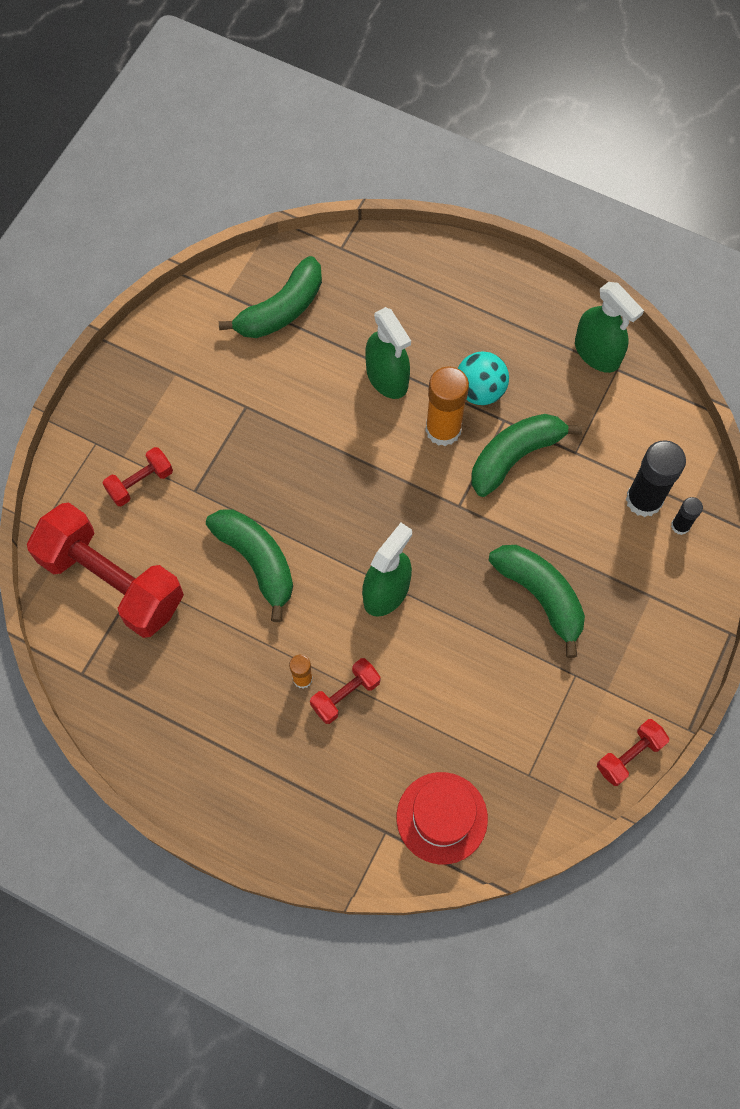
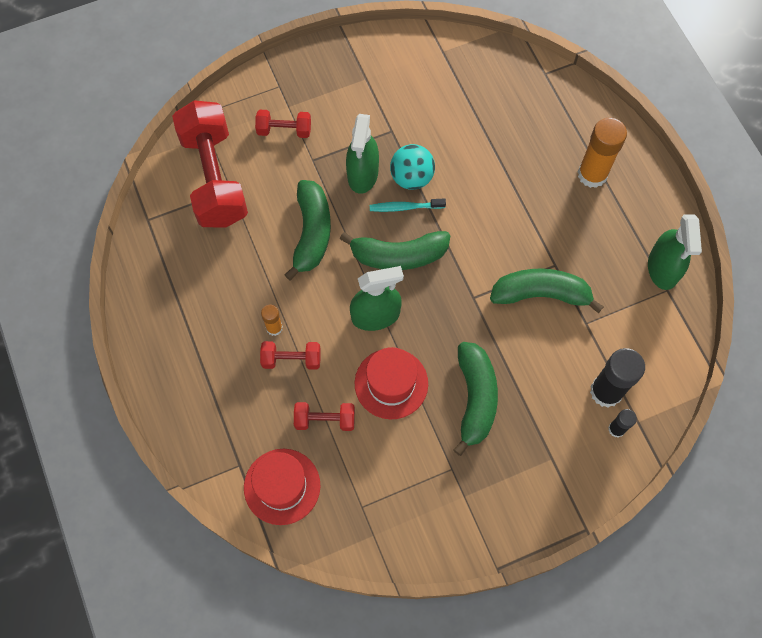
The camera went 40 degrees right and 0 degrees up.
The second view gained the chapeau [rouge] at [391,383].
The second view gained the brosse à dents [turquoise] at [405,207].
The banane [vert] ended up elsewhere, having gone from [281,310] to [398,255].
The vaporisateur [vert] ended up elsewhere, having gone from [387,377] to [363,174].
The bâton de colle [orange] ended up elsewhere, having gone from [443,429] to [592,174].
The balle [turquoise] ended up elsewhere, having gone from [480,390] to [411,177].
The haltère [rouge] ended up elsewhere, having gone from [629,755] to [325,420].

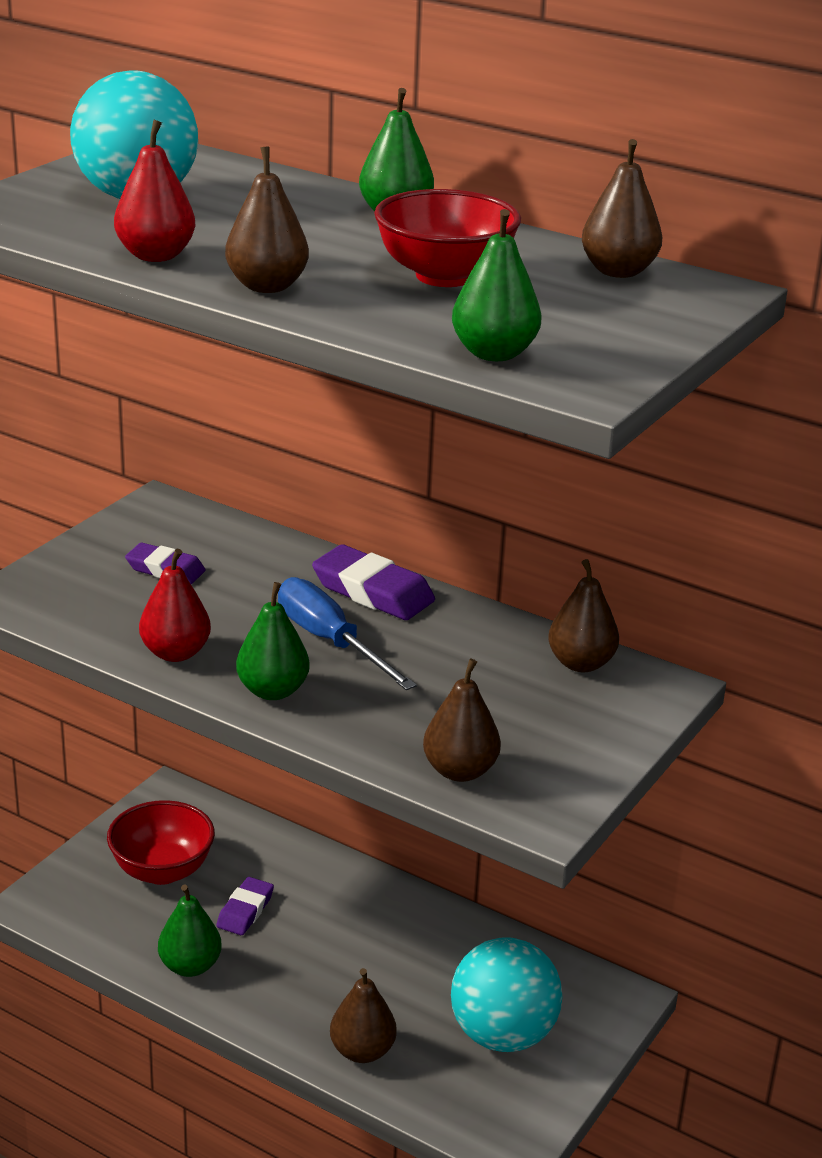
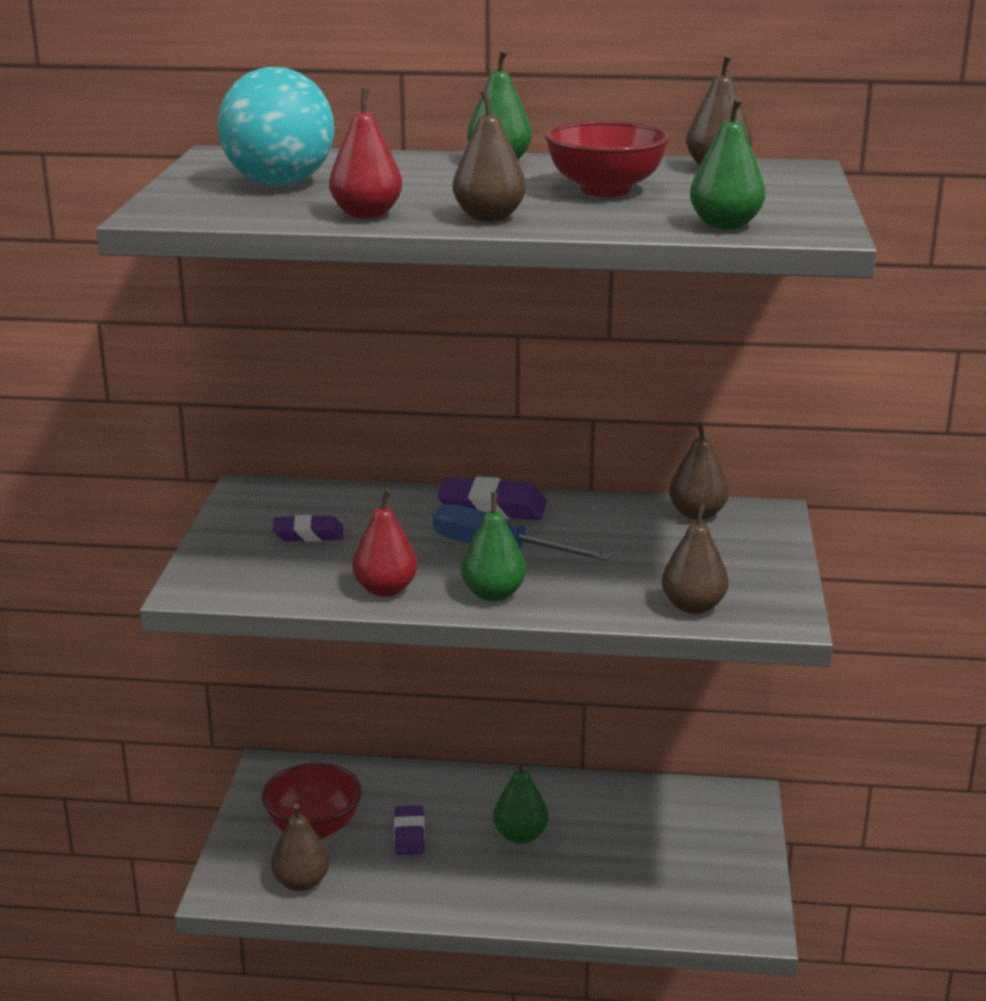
The camera went 25 degrees left and 5 degrees down.
The second view lost the balle [turquoise] at [502,1035].
The poire [vert] ended up elsewhere, having gone from [190,966] to [520,835].
The poire [marron] ended up elsewhere, having gone from [362,1051] to [301,882].

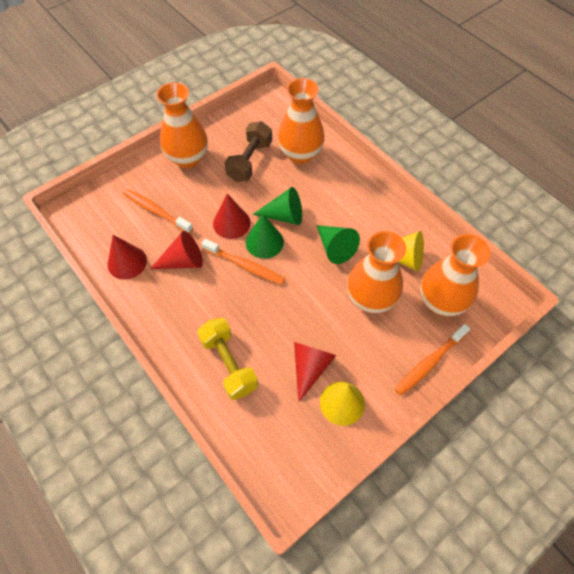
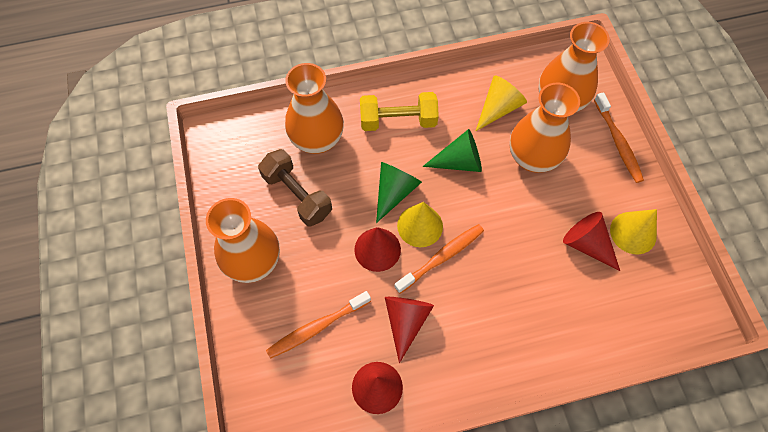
The camera went 65 degrees left and 5 degrees up.
The haltère [jaune] ended up elsewhere, having gone from [229,364] to [398,121].
What was the cône [vert] at [264,242] turned into the cône [jaune] at [420,226].

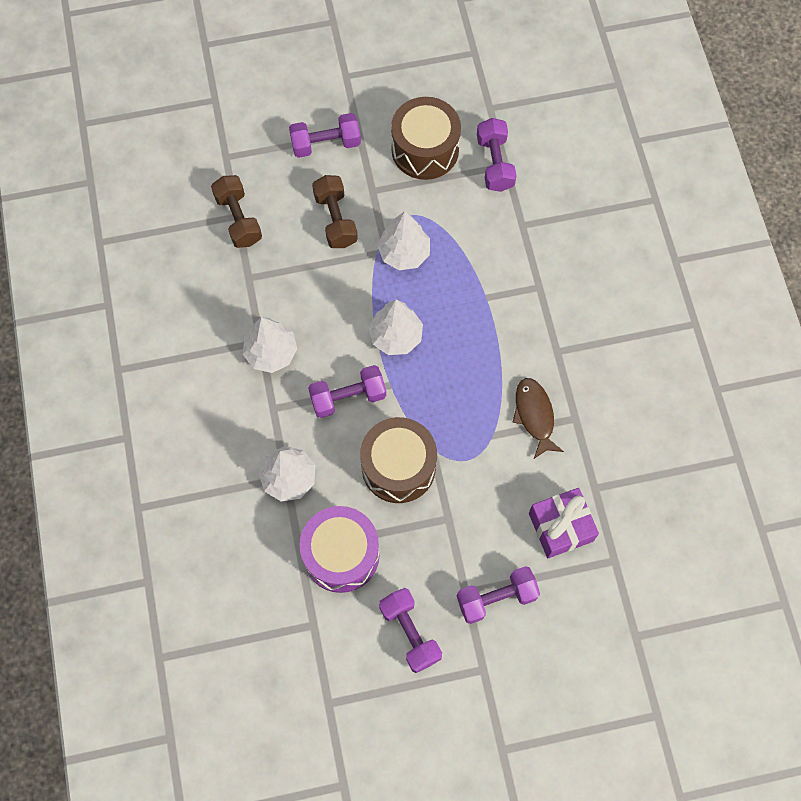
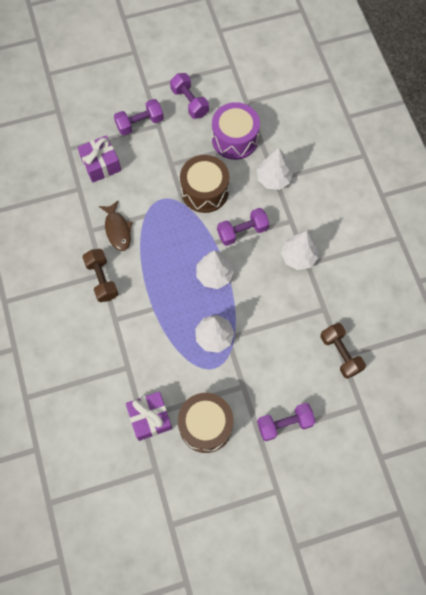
The camera went 175 degrees right and 0 degrees up.
The haltère [marron] ended up elsewhere, having gone from [335,219] to [102,279].
Where the haltère [violet] stood at [495,163], the cadeau [violet] came to stand at [150,418].

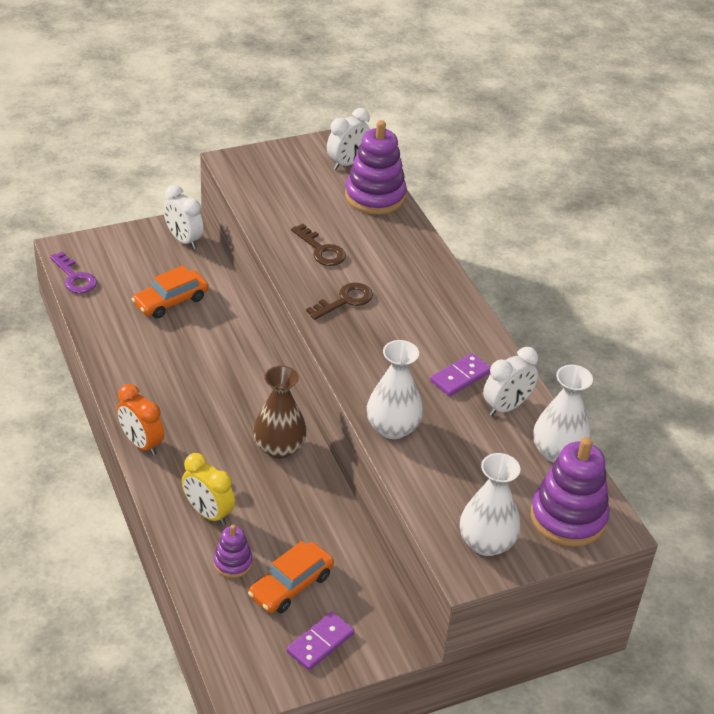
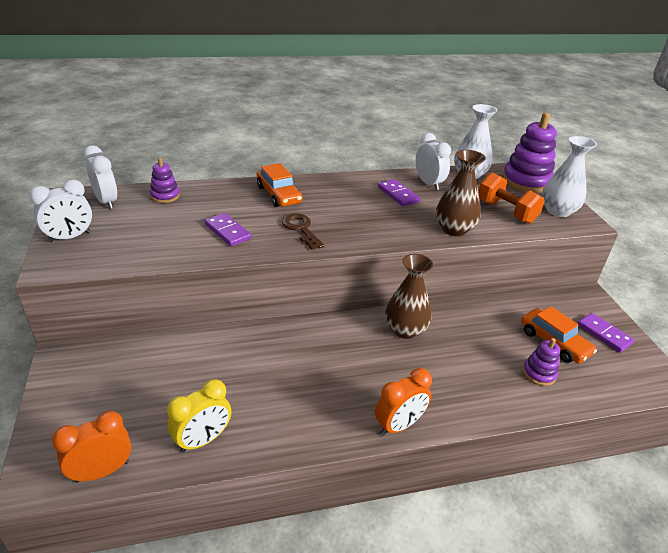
The camera went 80 degrees left and 5 degrees down.
The second view gained the haltère [orange] at [506,212].
The voiture [orange] ended up elsewhere, having gone from [170,301] to [278,194].
The réveil [blanc] ended up elsewhere, having gone from [183,240] to [70,237].
The réveil [jaune] ended up elsewhere, having gone from [208,513] to [203,440].
Where the clé [violet] stood at [74,277], the réveil [orange] came to stand at [102,471].
Where the clé [marron] stood at [321,250], the domino [violet] came to stand at [227,231].
What was the vase [blanc] at [392,428] turned into the vase [marron] at [454,229].
The size of the jouet à empiler [violet] at [375,196] changed by a factor of 0.52.

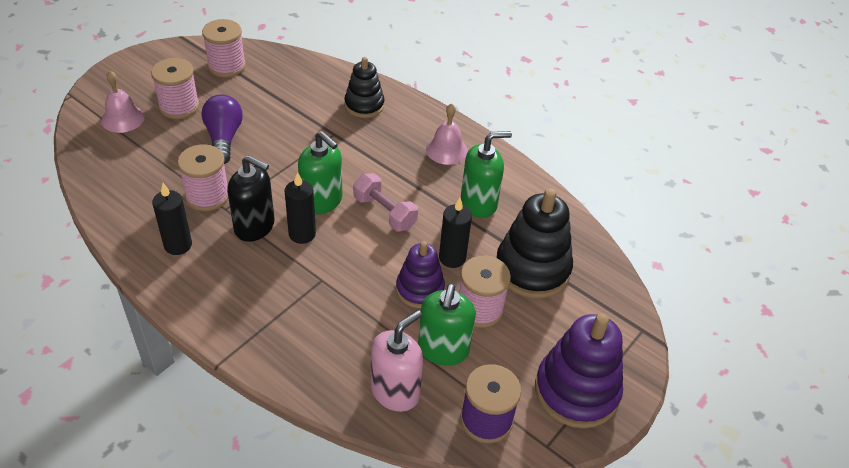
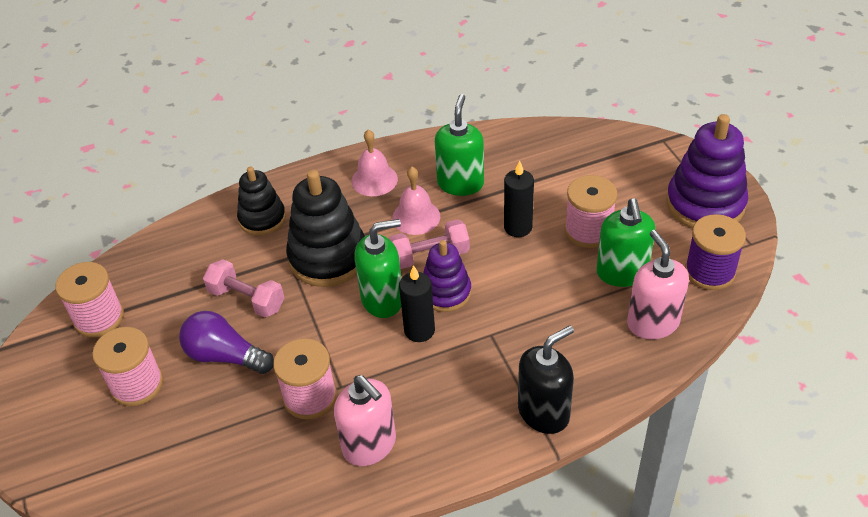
The camera went 55 degrees left and 0 degrees up.
The second view gained the haltère [rose] at [246,299].
The cloche [rose] ended up elsewhere, having gone from [123,118] to [416,217].
The distributeur de savon [noir] ended up elsewhere, having gone from [255,226] to [544,412].
The jouet à empiler [violet] ended up elsewhere, having gone from [420,289] to [445,292].
The jouet à empiler [noir] ended up elsewhere, having gone from [532,269] to [328,257].
Where the bougie [noir] stood at [178,245], the distributeur de savon [rose] came to stand at [370,445].
The distributeur de savon [vert] at [443,349] ended up facing another way, 45 degrees clockwise from before.

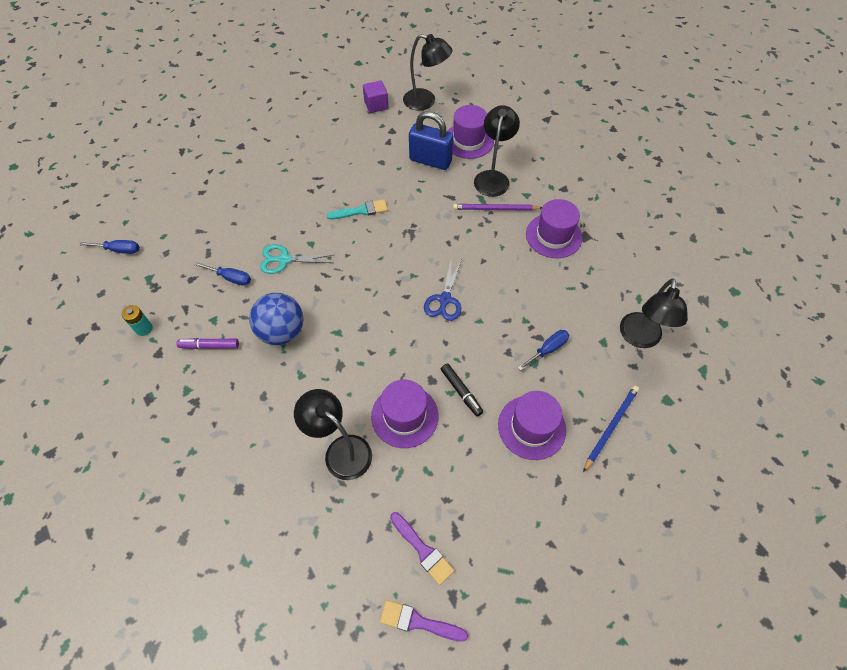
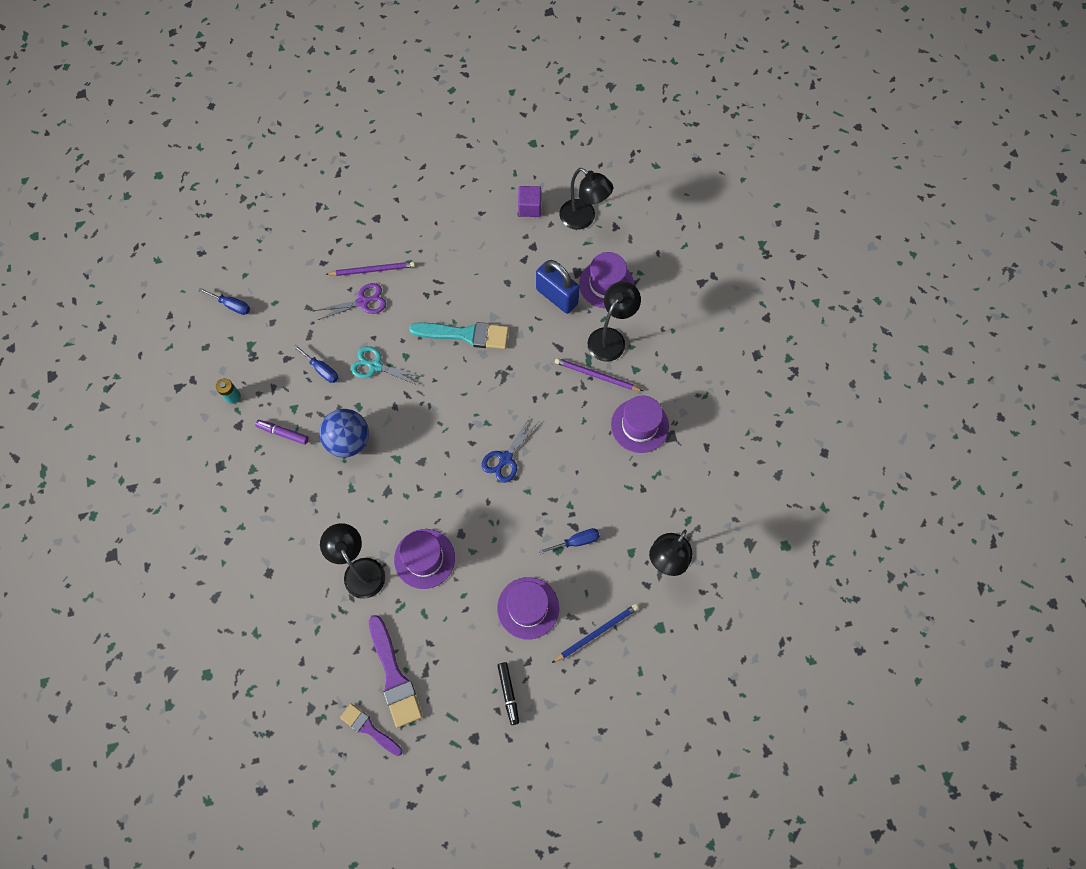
The camera went 20 degrees right and 10 degrees up.
The second view gained the ciseaux [violet] at [363,302].
The second view gained the crayon [violet] at [373,270].
The feutre [noir] ended up elsewhere, having gone from [461,391] to [508,693].
The size of the pinceau [turquoise] at [361,211] changed by a factor of 1.60.
The size of the pinceau [violet] at [423,550] changed by a factor of 1.60.

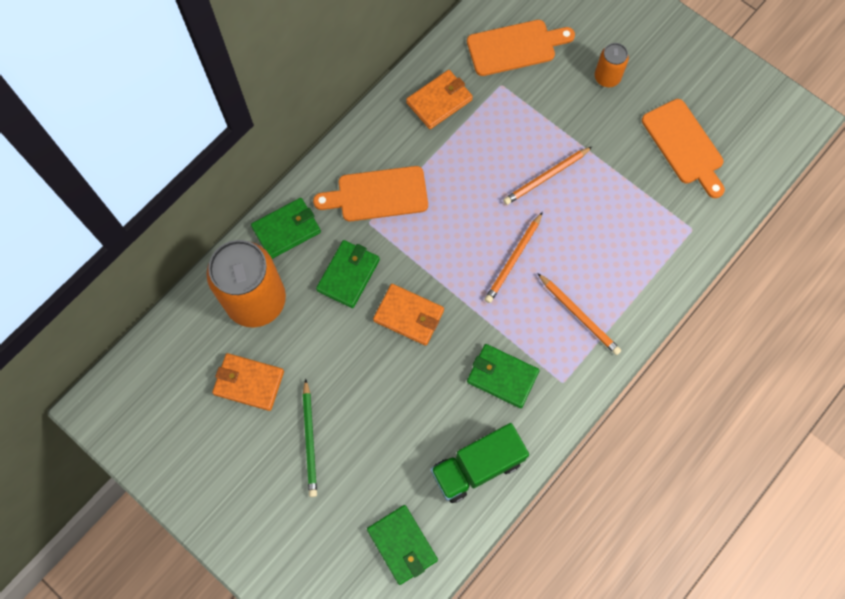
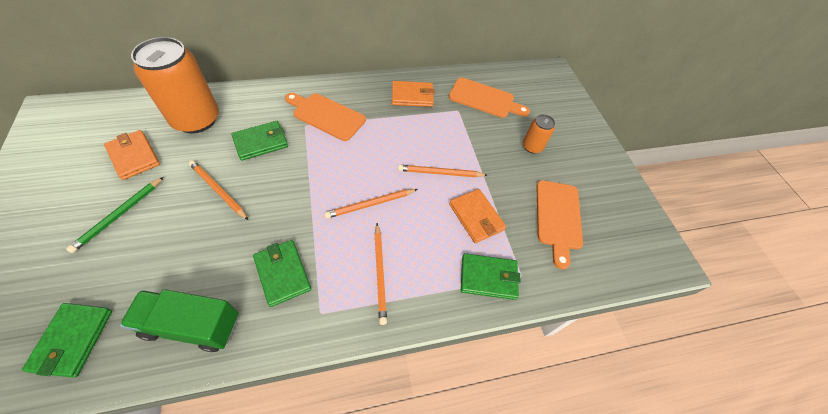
The camera went 30 degrees right and 15 degrees down.
The second view gained the crayon [orange] at [218,190].
The portefeuille [vert] ended up elsewhere, having gone from [286,229] to [488,277].
The portefeuille [orange] ended up elsewhere, having gone from [409,316] to [476,217].

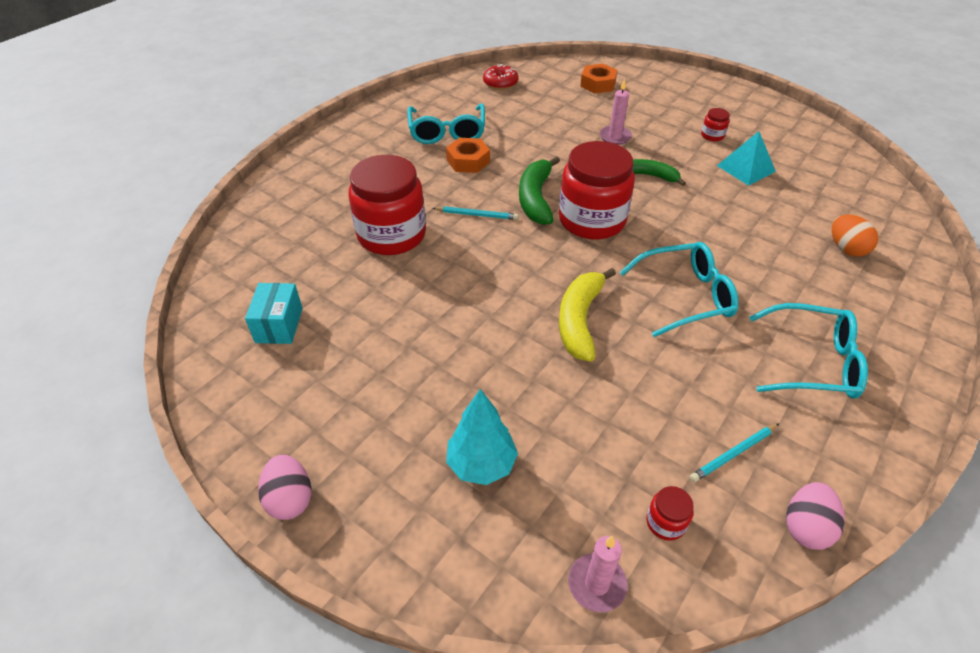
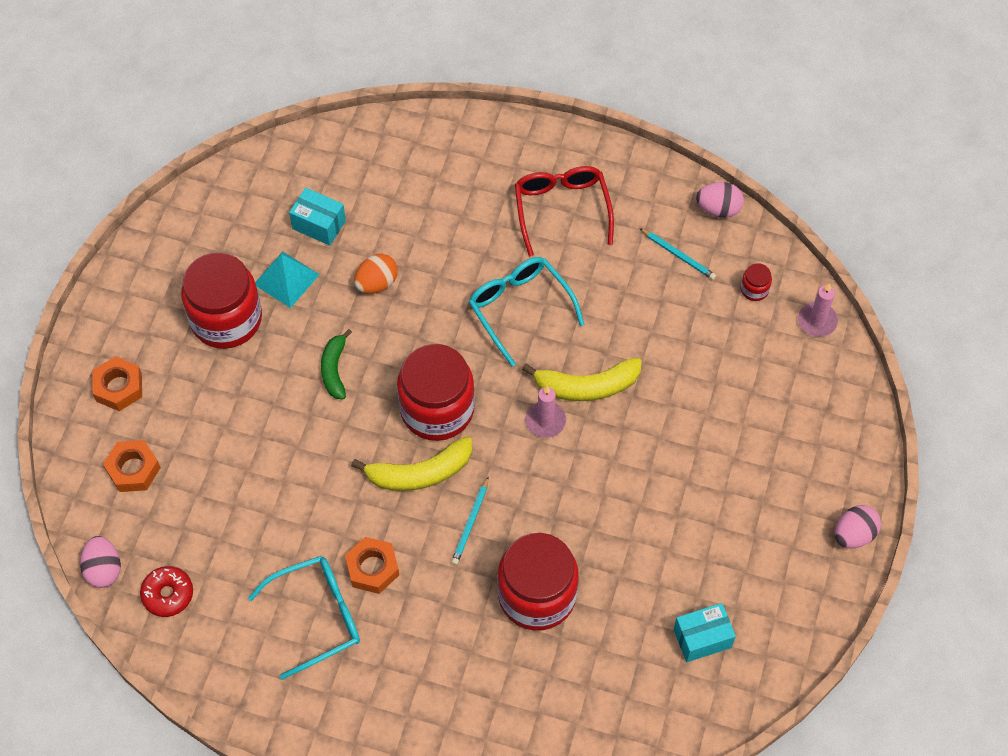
The camera went 110 degrees left and 15 degrees up.
The second view lost the arbre [turquoise] at [481,464].
The second view gained the œuf [rose] at [104,569].
The second view gained the écrou [orange] at [119,387].
The second view gained the boîte [turquoise] at [319,225].
The bougie [rose] ended up elsewhere, having gone from [615,137] to [545,421].
The œuf [orange] ended up elsewhere, having gone from [846,249] to [376,283].
What was the banane [vert] at [535,198] turned into the banane [jaune] at [419,473].
What was the lunettes [turquoise] at [812,362] turned into the lunettes [rouge] at [562,209].
The crayon [turquoise] at [477,215] ended up facing another way, 150 degrees counterclockwise from before.
The size of the bocal [rouge] at [712,135] changed by a factor of 2.50.

